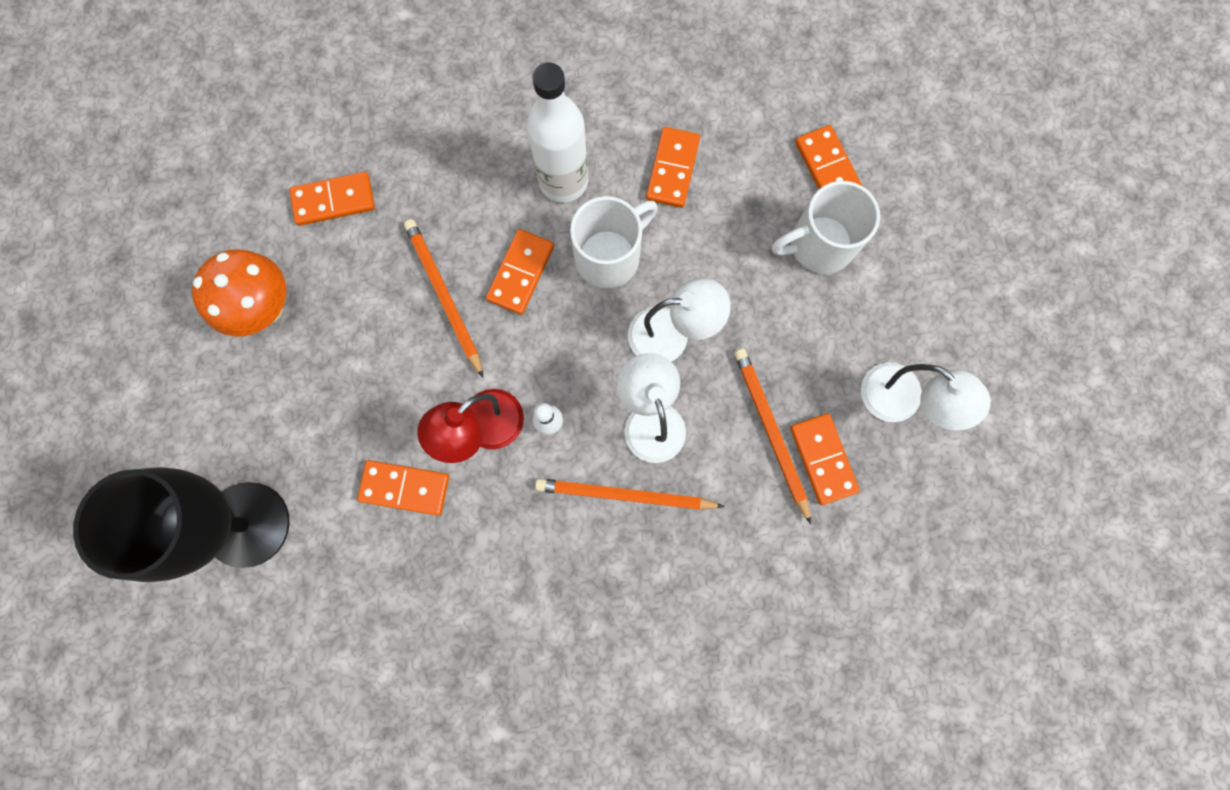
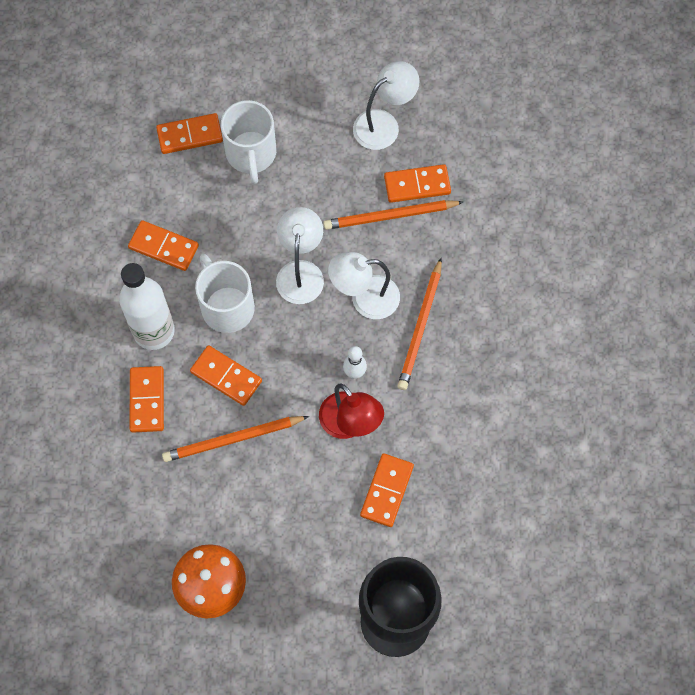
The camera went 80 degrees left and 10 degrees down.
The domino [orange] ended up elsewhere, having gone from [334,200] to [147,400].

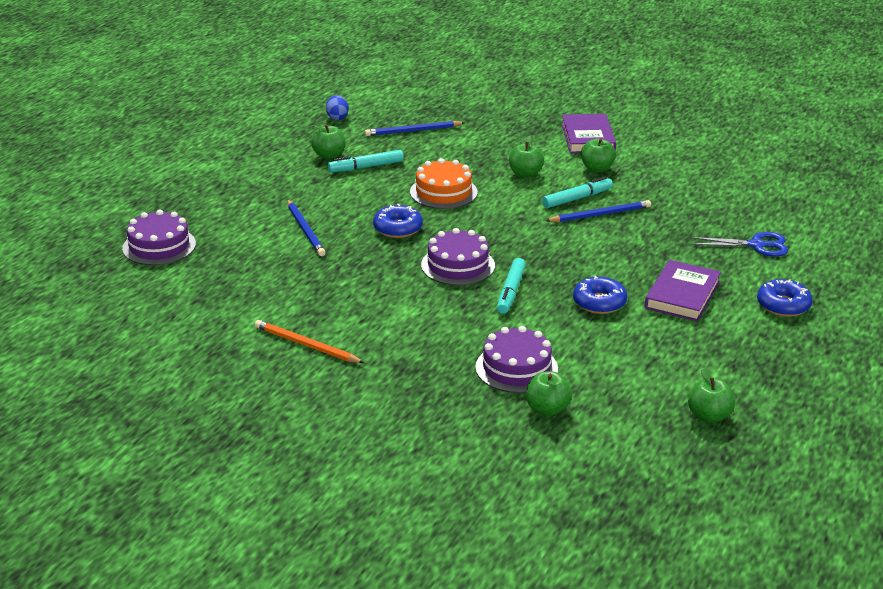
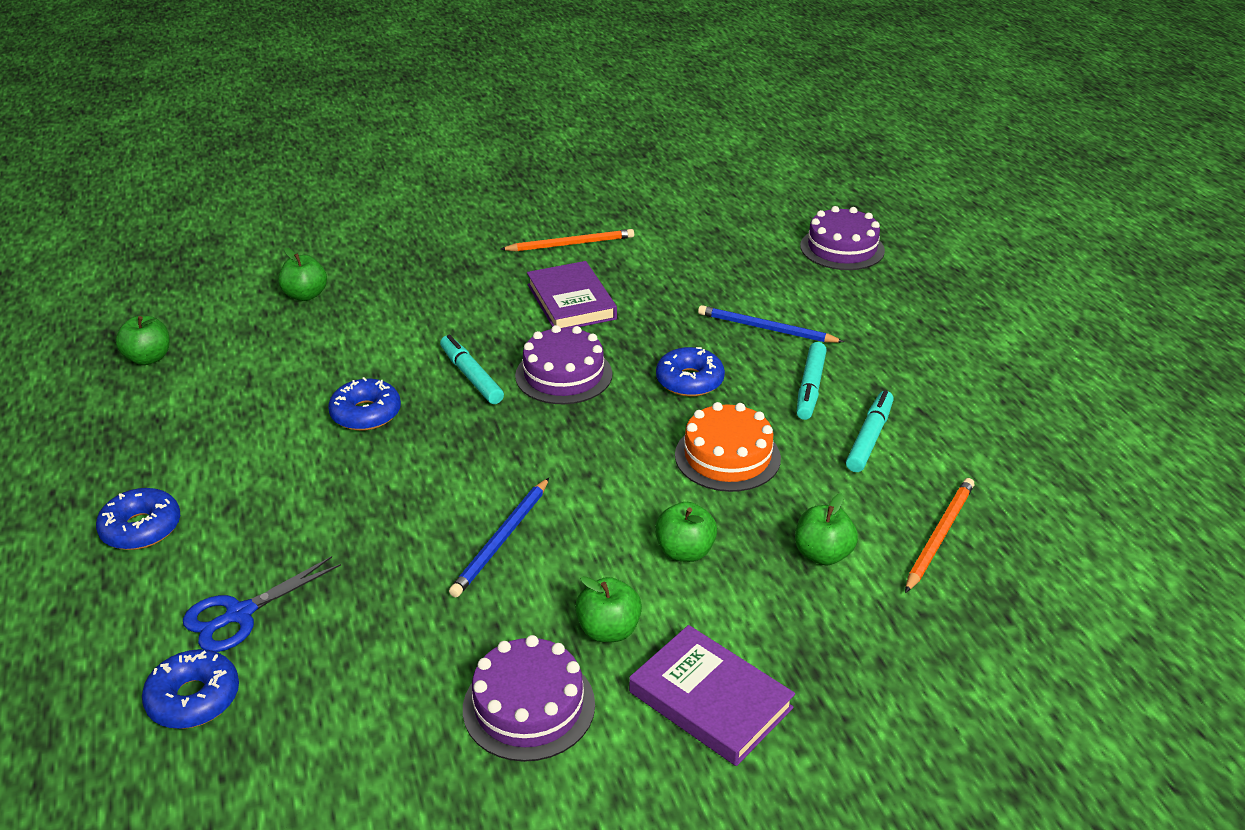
The camera went 135 degrees right and 5 degrees up.
The second view lost the œuf [bleu] at [337,118].
The second view gained the beignet [bleu] at [194,698].
The pomme [vert] ended up elsewhere, having gone from [329,155] to [822,554].
The gâteau [violet] ended up elsewhere, having gone from [516,368] to [529,706].
The feutre [turquoise] ended up elsewhere, having gone from [577,198] to [810,387].
The livre [violet] ended up elsewhere, having gone from [682,295] to [571,302].
What was the crayon [bleu] at [413,131] turned into the crayon [orange] at [939,536].

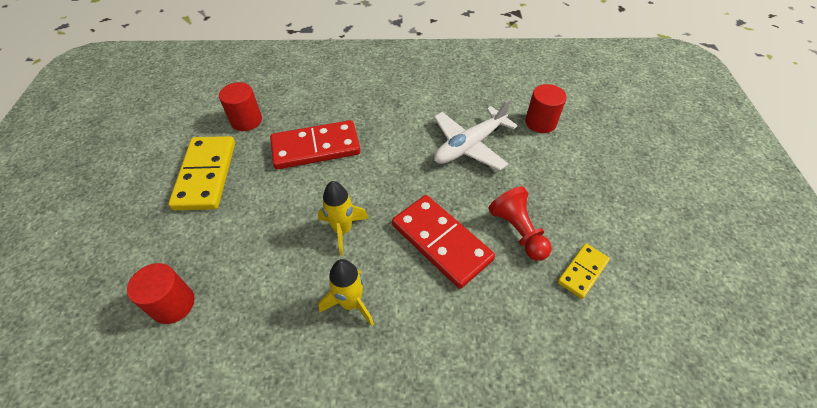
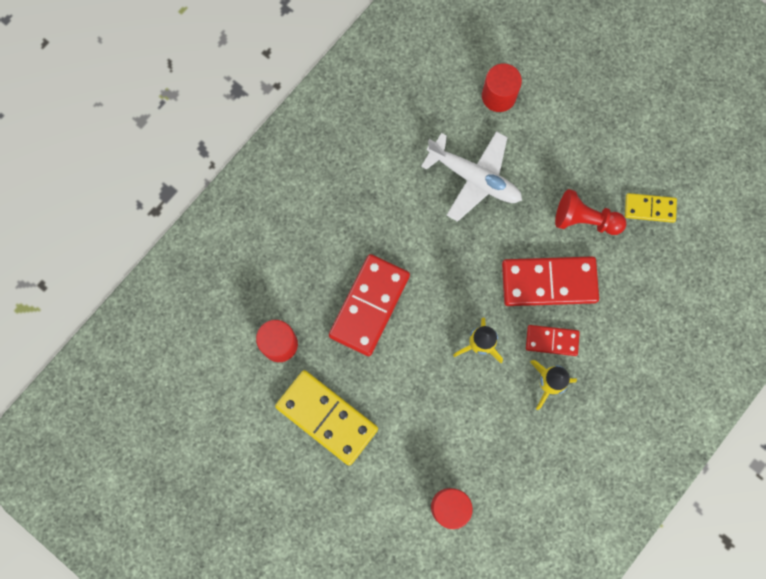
The camera went 50 degrees left and 25 degrees up.
The second view gained the domino [rouge] at [552,340].
The avion [blanc] at [469,146] ended up facing another way, 60 degrees counterclockwise from before.
The domino [jaune] at [582,272] ended up facing another way, 75 degrees counterclockwise from before.

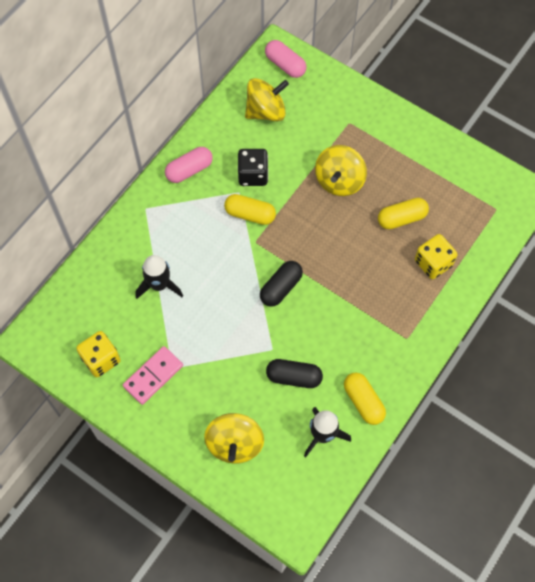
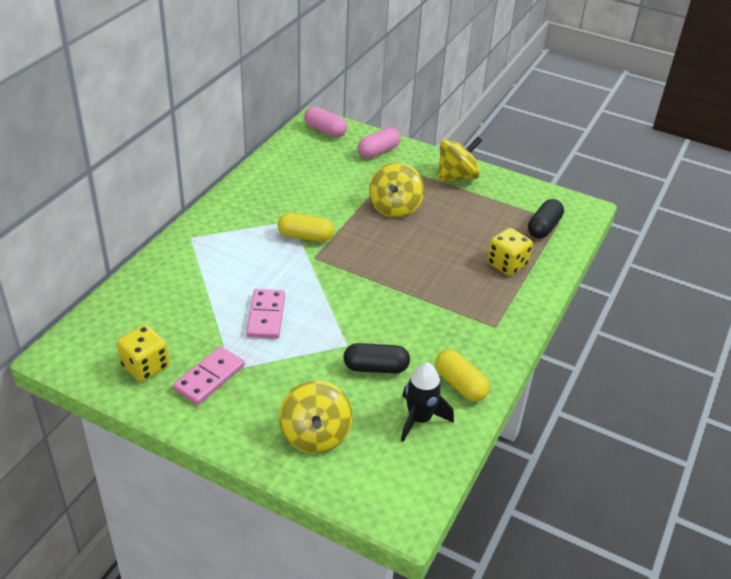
The camera went 10 degrees left and 25 degrees down.
The second view lost the fusée [noir] at [159,285].
The second view lost the dé [noir] at [253,175].
The second view lost the gélule [jaune] at [401,218].
The second view gained the domino [rose] at [266,316].
The gélule [rose] ended up elsewhere, having gone from [189,170] to [378,152].
The toupie [jaune] ended up elsewhere, having gone from [266,111] to [457,177].
The gélule [noir] ended up elsewhere, having gone from [281,288] to [543,227].

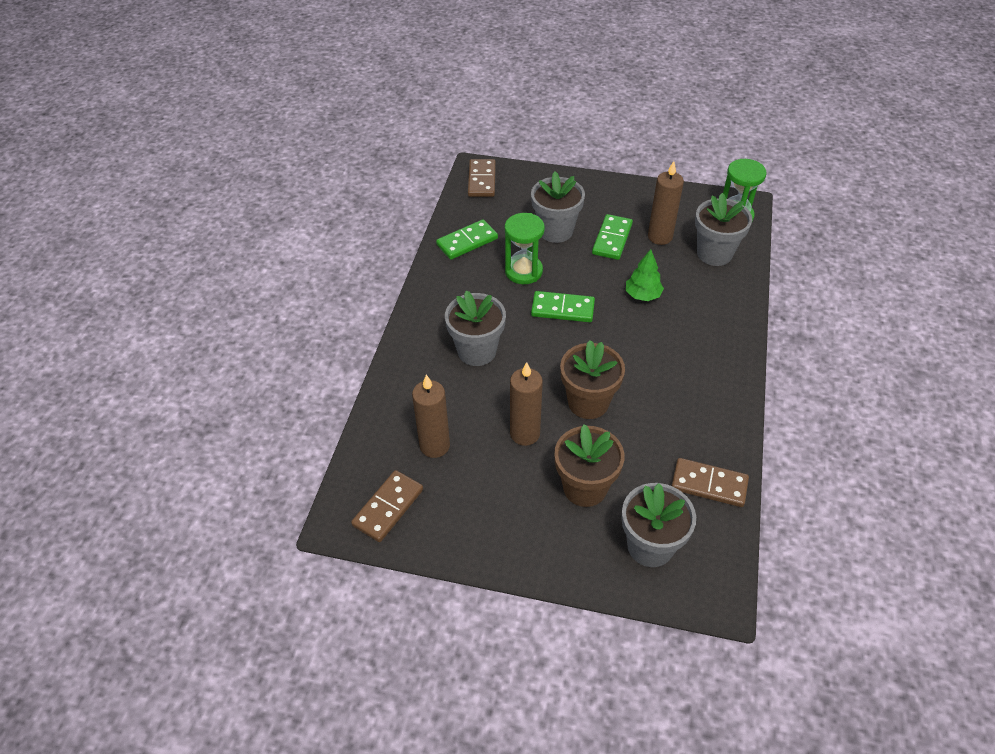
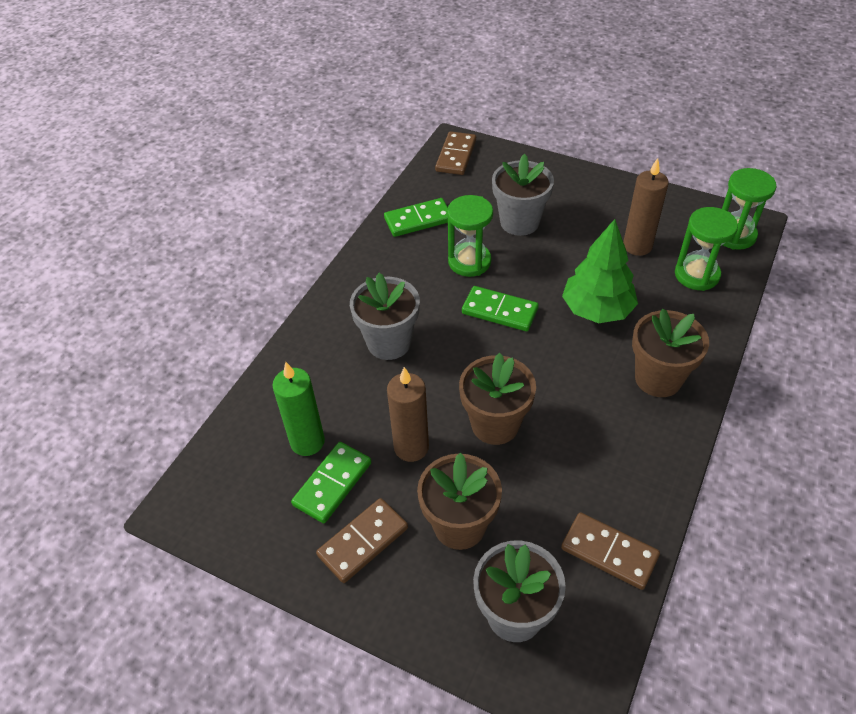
The camera went 15 degrees right and 0 degrees up.
The second view gained the pot de fleurs [marron] at [658,378].
The domino [marron] ended up elsewhere, having gone from [388,507] to [363,541].
The domino [vert] ended up elsewhere, having gone from [612,239] to [332,484].
Where the pot de fleurs [gris] stood at [714,253], the sablier [vert] came to stand at [696,275].
What was the bougie [marron] at [434,446] turned into the bougie [vert] at [307,442].
The size of the arbre [vert] at [642,295] changed by a factor of 1.64.

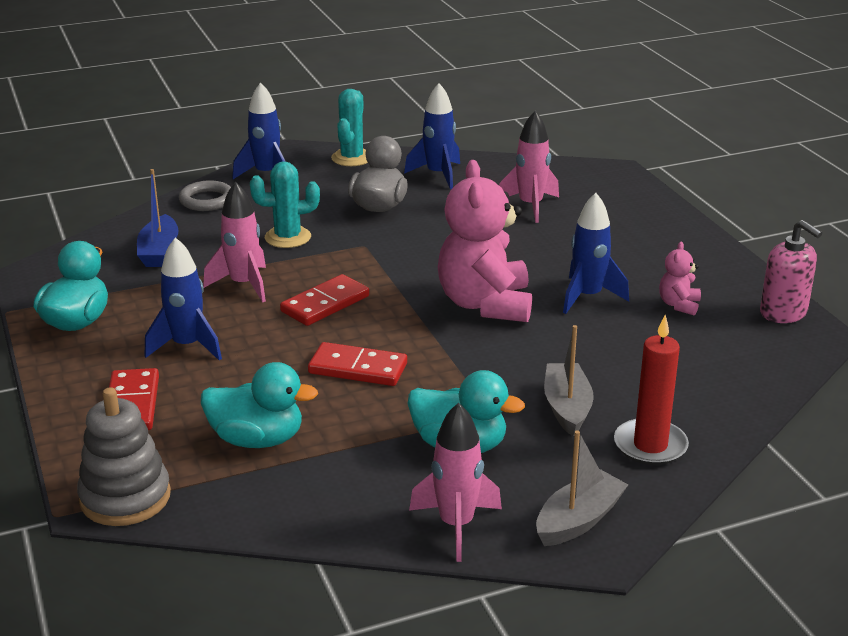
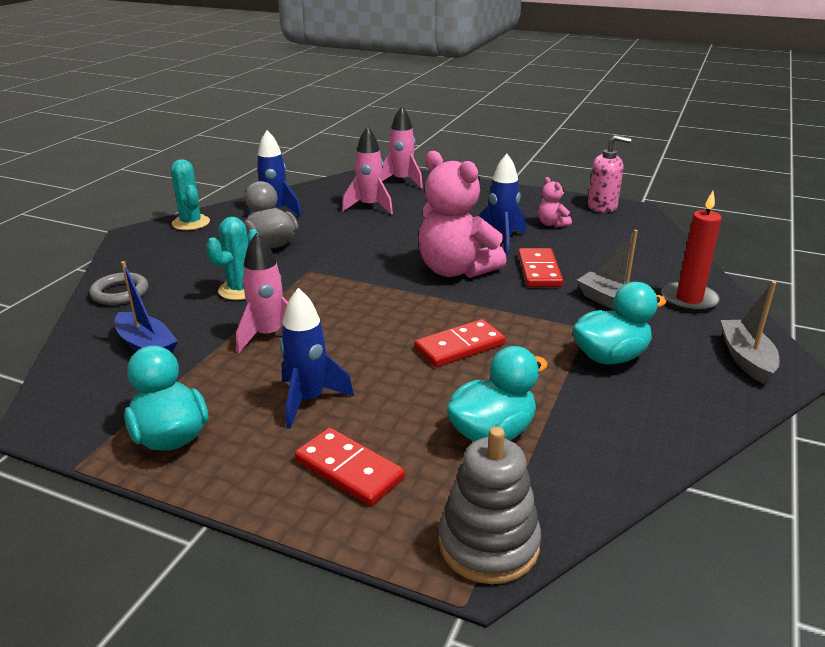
The camera went 45 degrees left and 0 degrees up.
The second view lost the fusée [bleu] at [266,174].
The domino [rouge] ended up elsewhere, having gone from [325,304] to [539,271].
The fusée [rose] ended up elsewhere, having gone from [456,525] to [402,181].

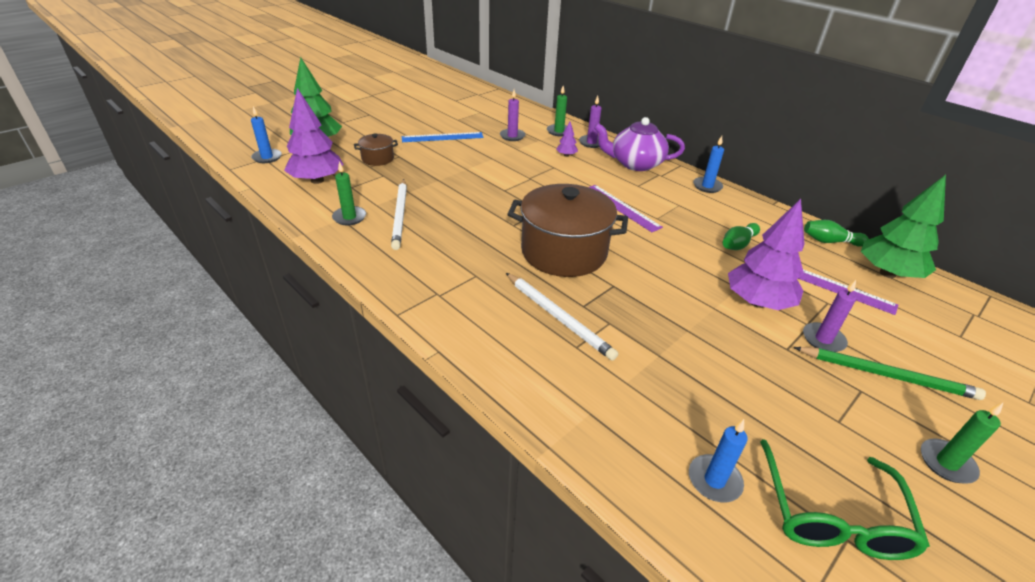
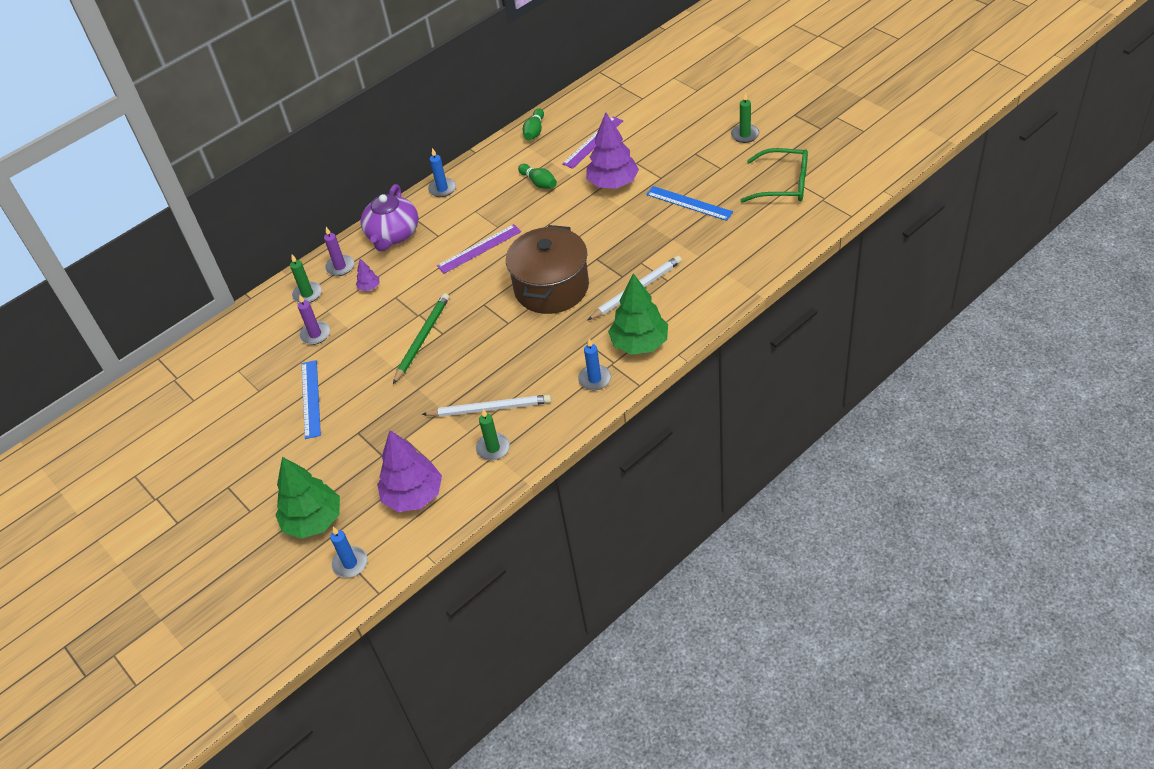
The camera went 80 degrees left and 10 degrees up.
The second view lost the marmite [marron] at [377,159].
The second view lost the bougie [violet] at [823,339].
The second view gained the règle [bleu] at [689,203].
The bougie [bleu] ended up elsewhere, having gone from [714,480] to [594,379].
The crayon [vert] ended up elsewhere, having gone from [887,375] to [422,338].
The arbre [vert] ended up elsewhere, having gone from [887,273] to [639,344].

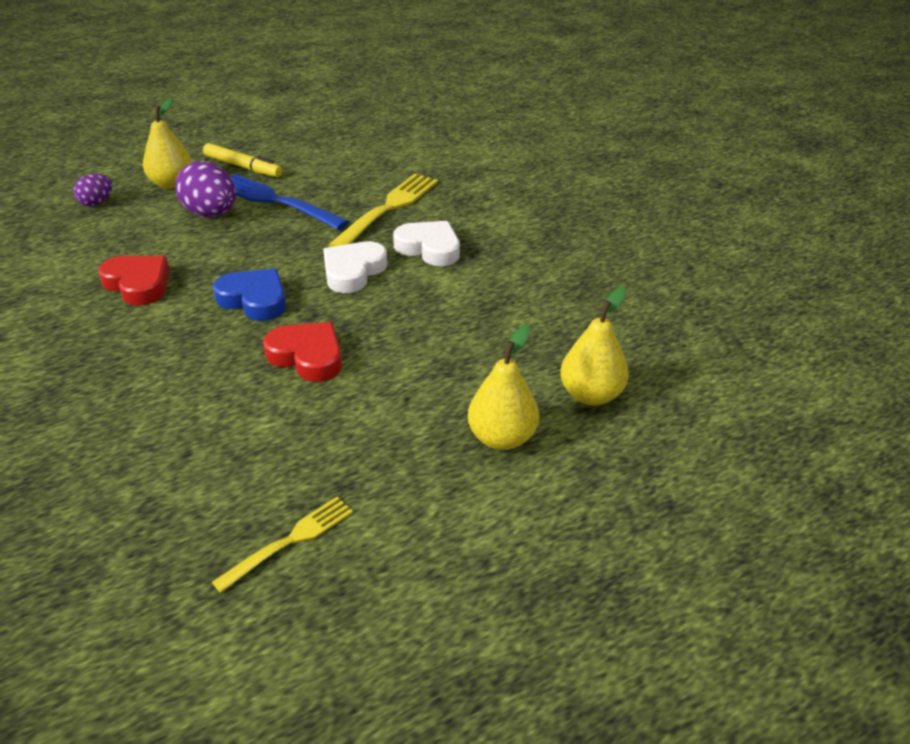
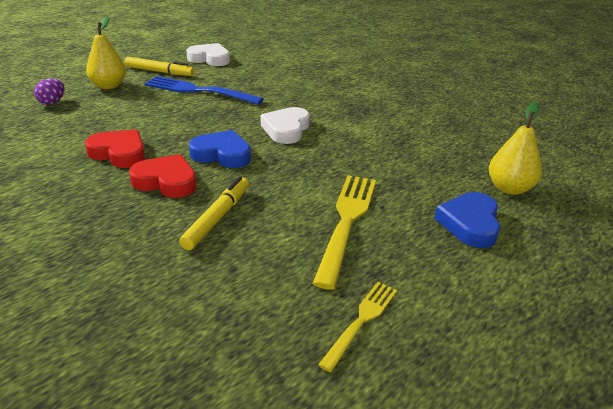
The camera went 15 degrees left and 5 degrees down.
The second view lost the œuf [violet] at [211,214].
The second view gained the feutre [jaune] at [217,218].
The cœur [rouge] ended up elsewhere, having gone from [307,356] to [166,181].
The fourchette [jaune] ended up elsewhere, having gone from [388,209] to [346,222].
The cœur [blanc] ended up elsewhere, having gone from [429,248] to [210,59].
Where the poire [jaune] stood at [502,438], the cœur [bleu] came to stand at [469,224].

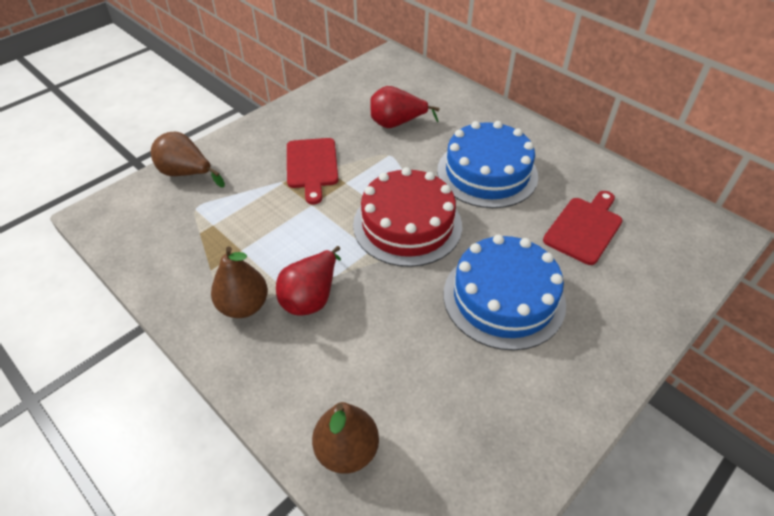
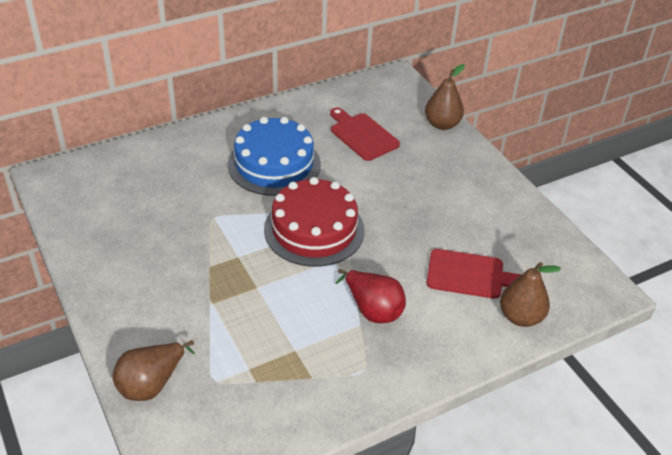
The camera went 75 degrees left and 5 degrees down.
The second view lost the poire [rouge] at [397,124].
The second view lost the gâteau [bleu] at [503,298].
The poire [marron] ended up elsewhere, having gone from [244,306] to [442,124].
The planche à découper [rouge] ended up elsewhere, having gone from [312,166] to [469,275].

